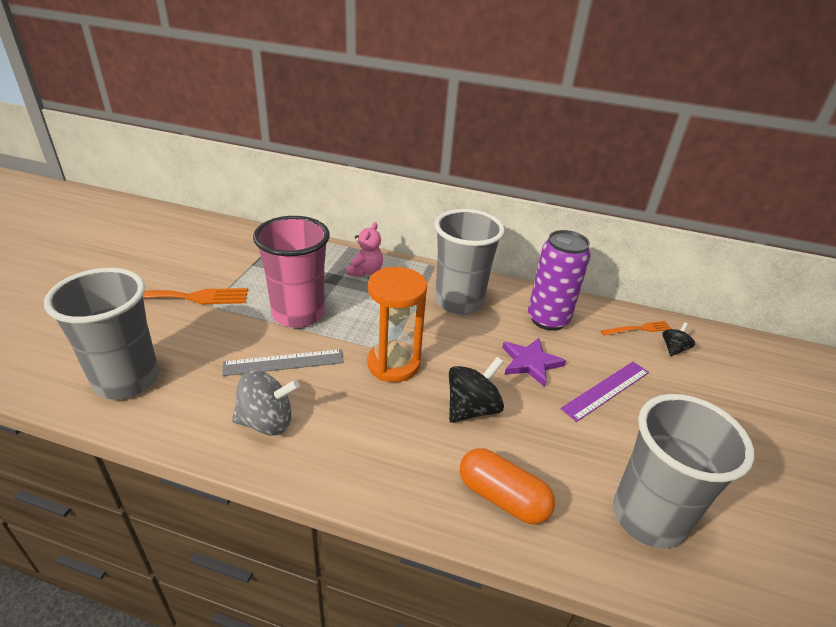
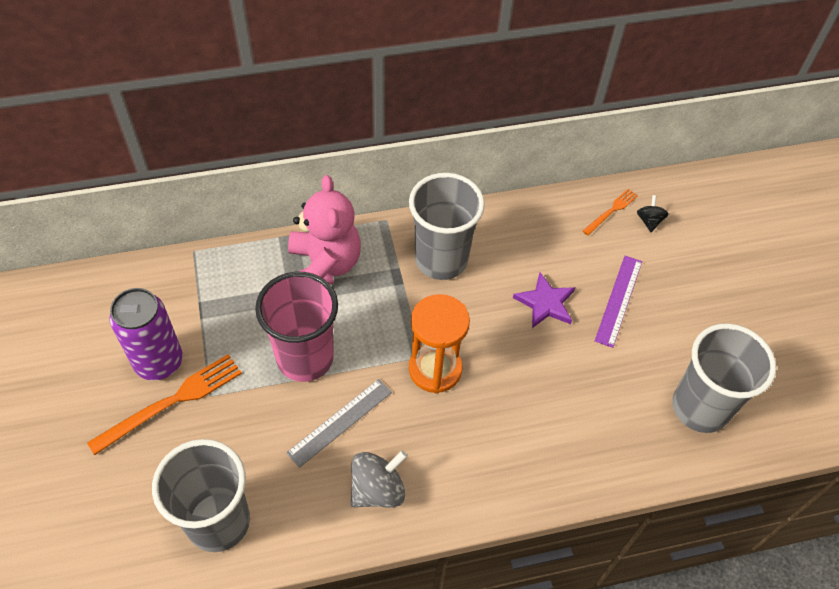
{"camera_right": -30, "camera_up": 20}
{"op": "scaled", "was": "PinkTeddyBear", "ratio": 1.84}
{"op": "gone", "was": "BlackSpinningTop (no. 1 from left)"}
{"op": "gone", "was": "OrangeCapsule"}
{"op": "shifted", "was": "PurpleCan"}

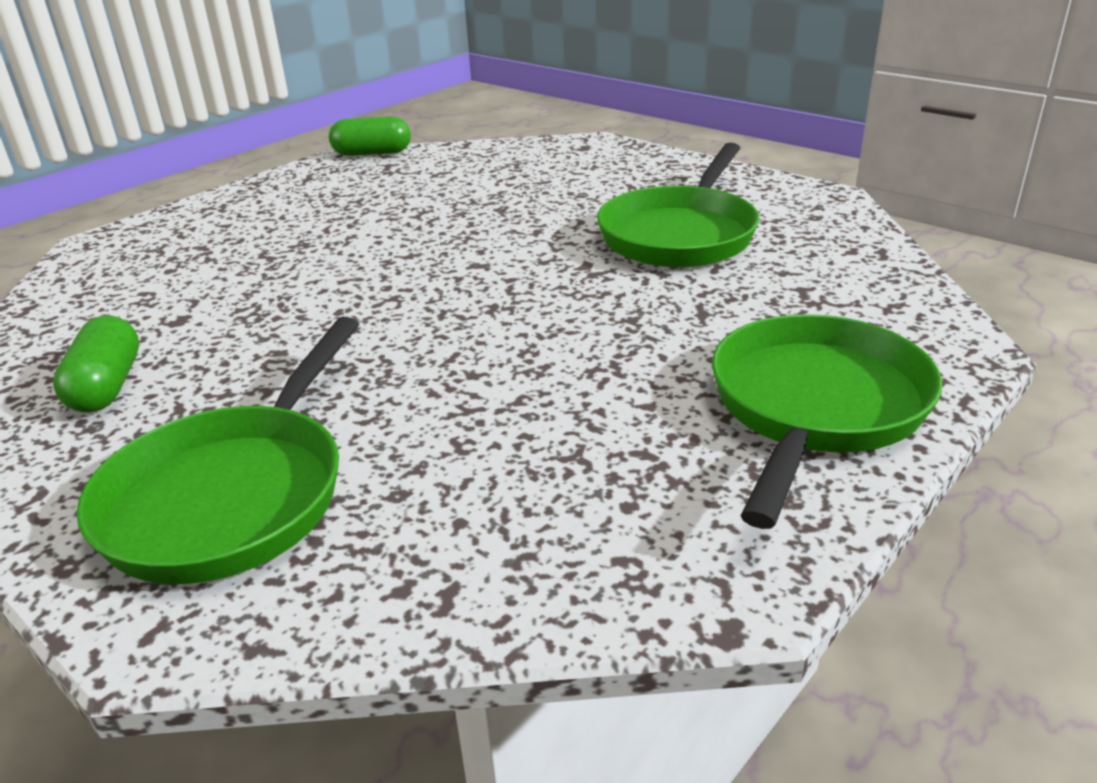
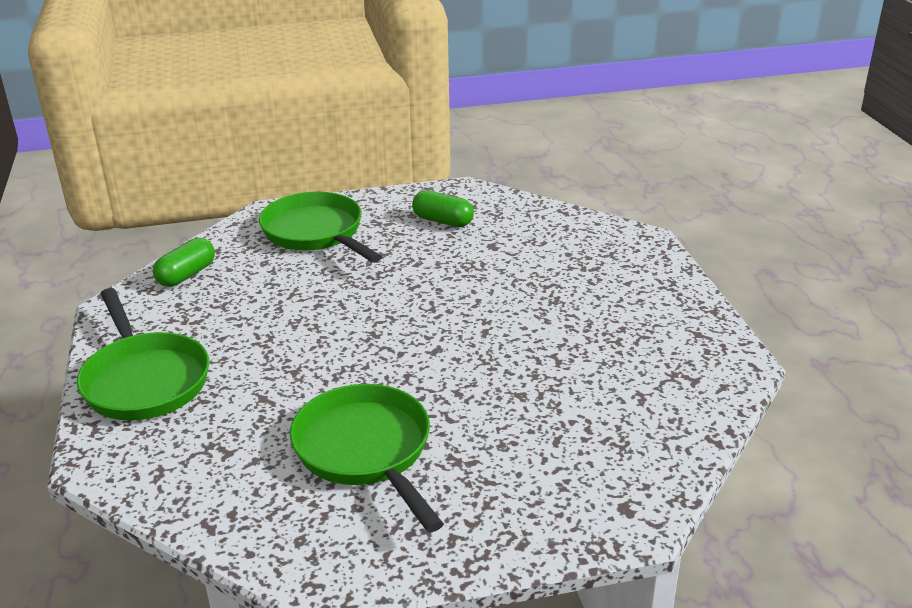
{"camera_right": 125, "camera_up": 0}
{"op": "shifted", "was": "GreenCapsule (no. 2 from left in the first image)", "now": "GreenCapsule (no. 1 from left)"}

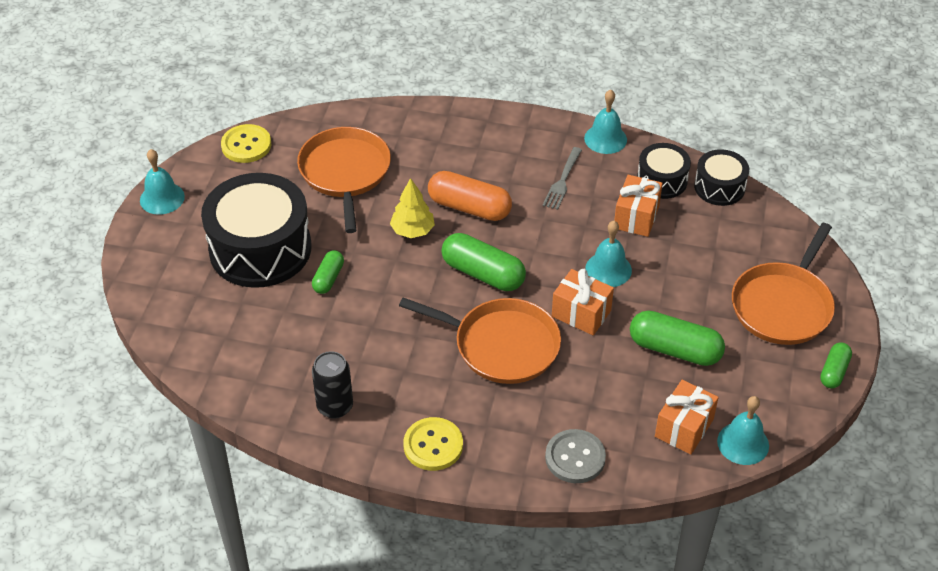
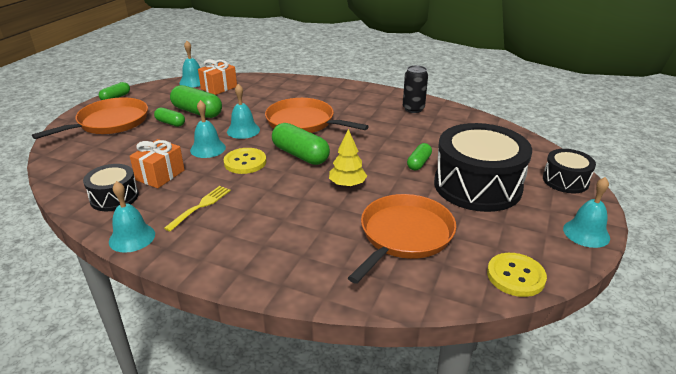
{"camera_right": -170, "camera_up": -15}
{"op": "rotated", "was": "OrangePan (no. 1 from left in the first image)", "clockwise": -150}
{"op": "shifted", "was": "YellowButton (no. 2 from left in the first image)", "now": "YellowButton (no. 1 from left)"}
{"op": "gone", "was": "OrangeCapsule"}
{"op": "repainted", "was": "GreyFork", "now": "YellowFork"}
{"op": "gone", "was": "GreyButton"}
{"op": "swapped", "was": "OrangeGift (no. 1 from left)", "now": "TurquoiseBell (no. 4 from left)"}
{"op": "shifted", "was": "BlackDrum (no. 3 from left)"}
{"op": "new", "now": "GreenCapsule (no. 2 from left)"}

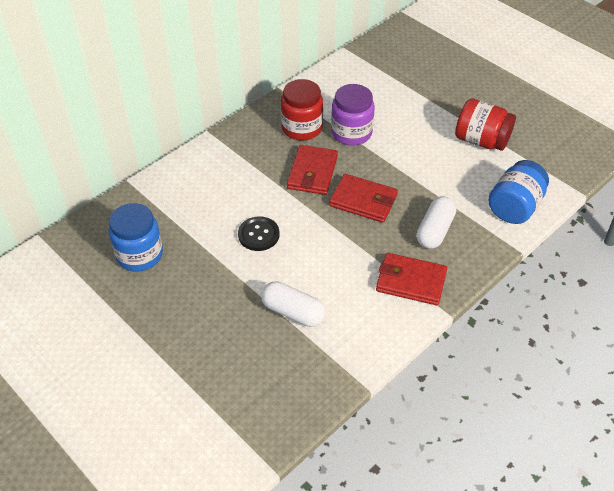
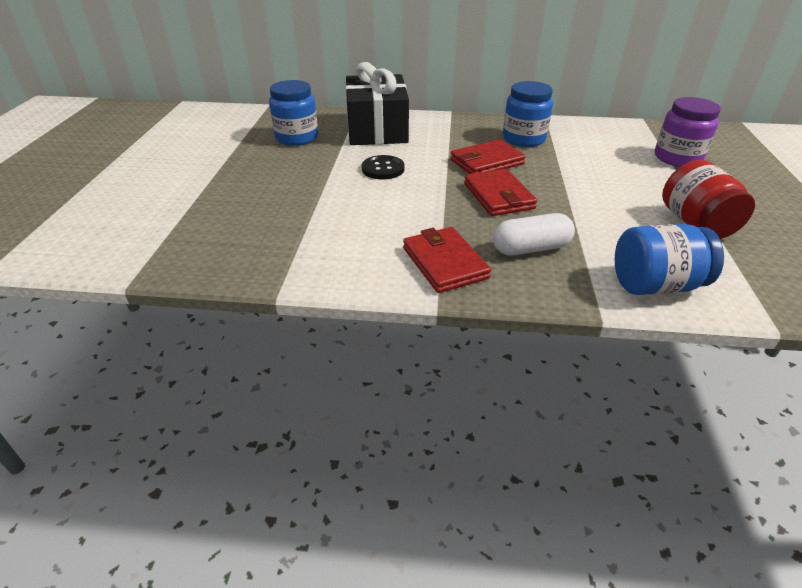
{"camera_right": 50, "camera_up": -10}
{"op": "gone", "was": "WhiteCapsule (no. 1 from left)"}
{"op": "repainted", "was": "RedJar (no. 1 from left)", "now": "BlueJar (no. 2 from left)"}
{"op": "shifted", "was": "PurpleJar"}
{"op": "new", "now": "BlackGift"}

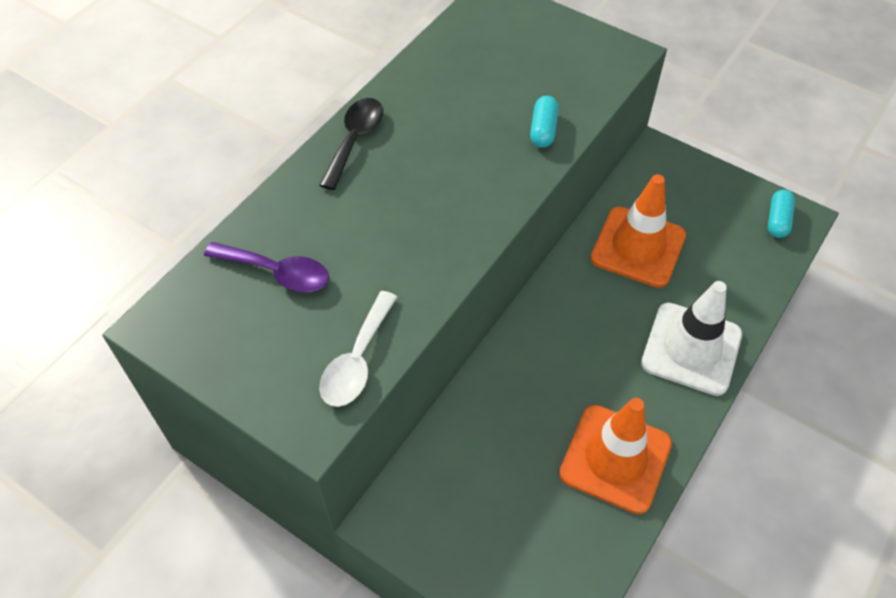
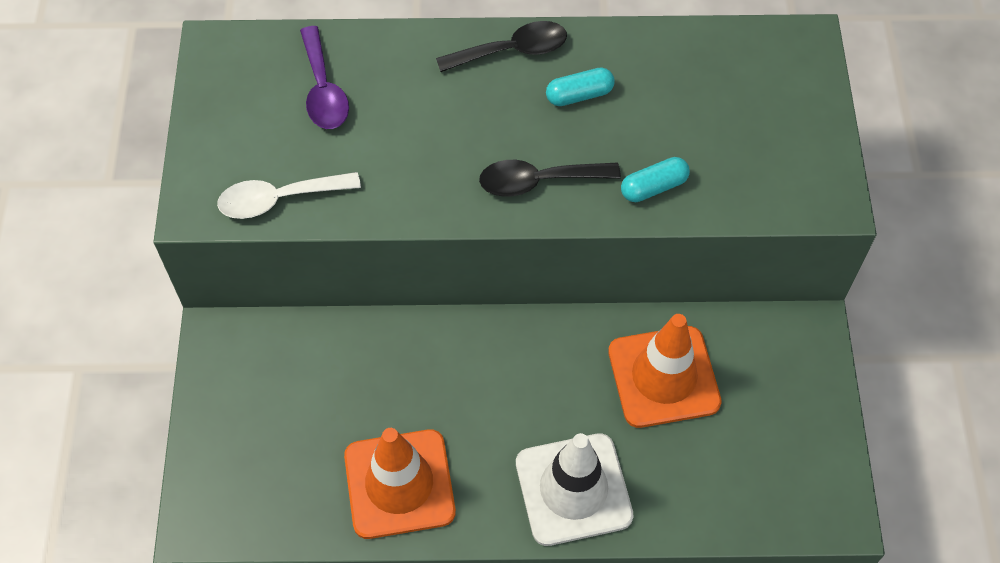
{"camera_right": 55, "camera_up": 5}
{"op": "shifted", "was": "TurquoiseCapsule (no. 2 from left in the first image)", "now": "TurquoiseCapsule (no. 1 from left)"}
{"op": "new", "now": "BlackSpoon (no. 2 from left)"}

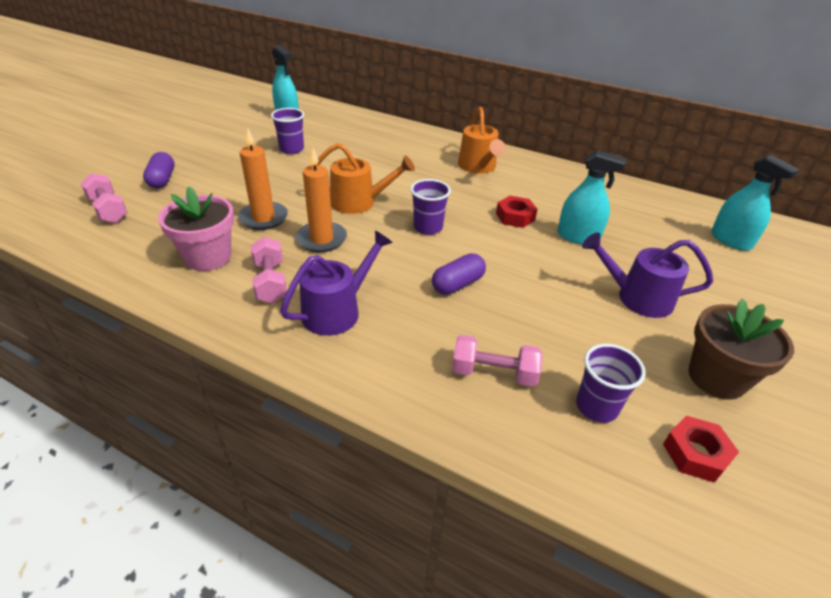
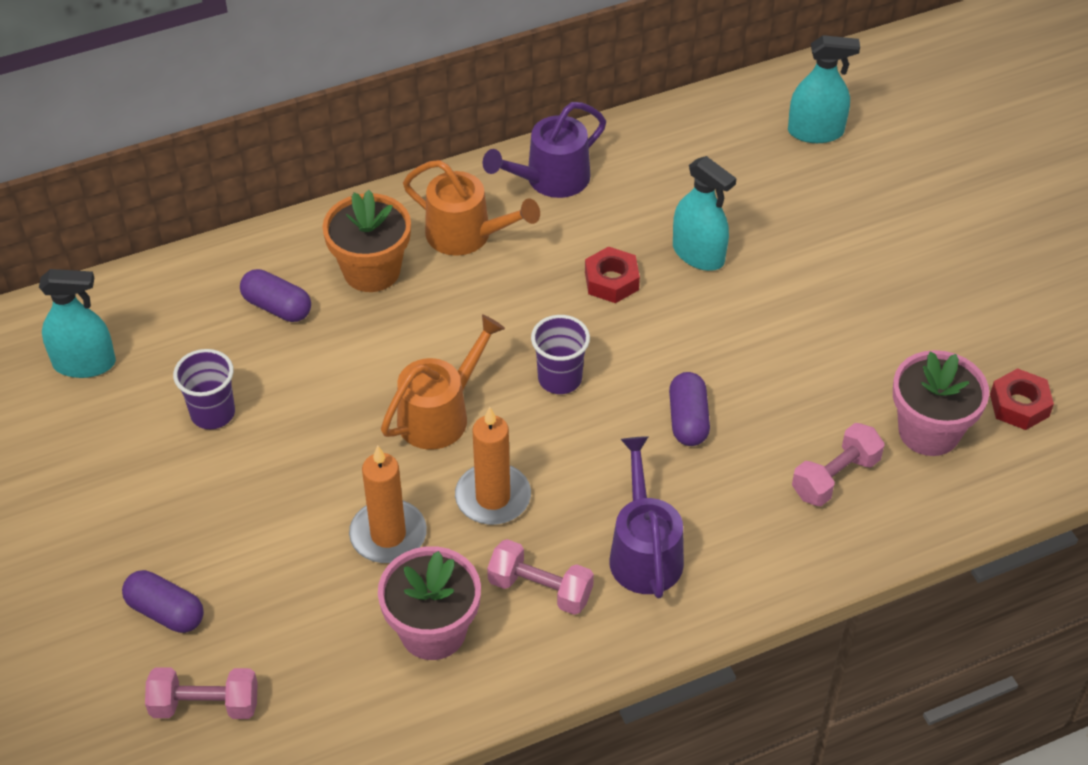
{"camera_right": -50, "camera_up": 10}
{"op": "rotated", "was": "TurquoiseSprayBottle (no. 2 from left)", "clockwise": 75}
{"op": "swapped", "was": "PurpleCup (no. 3 from left)", "now": "PinkFlowerPot (no. 2 from left)"}
{"op": "shifted", "was": "PurpleWateringCan (no. 2 from left in the first image)", "now": "PurpleWateringCan (no. 1 from left)"}
{"op": "gone", "was": "BrownFlowerPot"}
{"op": "new", "now": "PurpleCapsule (no. 2 from left)"}
{"op": "new", "now": "OrangeFlowerPot"}

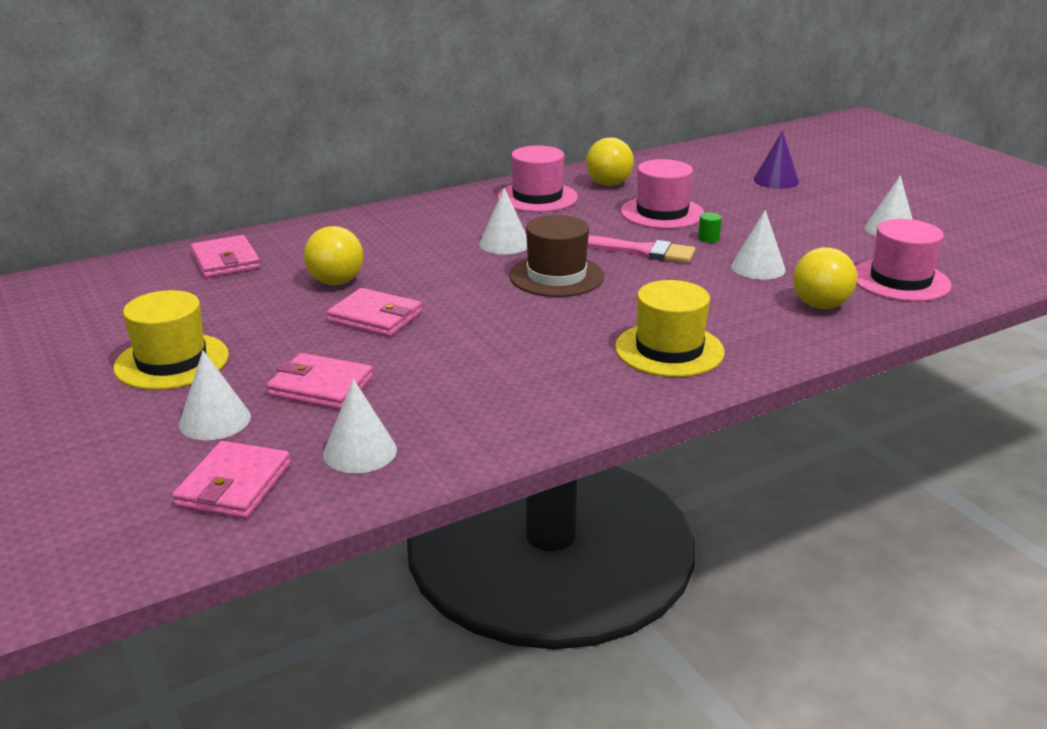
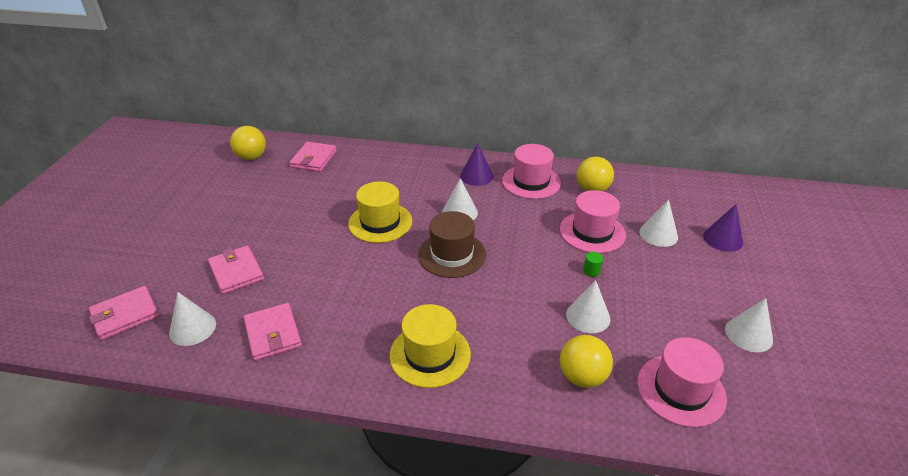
{"camera_right": 40, "camera_up": 10}
{"op": "shifted", "was": "YellowHat (no. 1 from left)"}
{"op": "shifted", "was": "WhiteCone (no. 1 from left in the first image)", "now": "WhiteCone (no. 4 from left)"}
{"op": "shifted", "was": "YellowBall (no. 1 from left)"}
{"op": "shifted", "was": "PinkWallet (no. 4 from left in the first image)", "now": "PinkWallet (no. 3 from left)"}
{"op": "gone", "was": "PinkBrush"}
{"op": "new", "now": "PurpleCone (no. 1 from left)"}

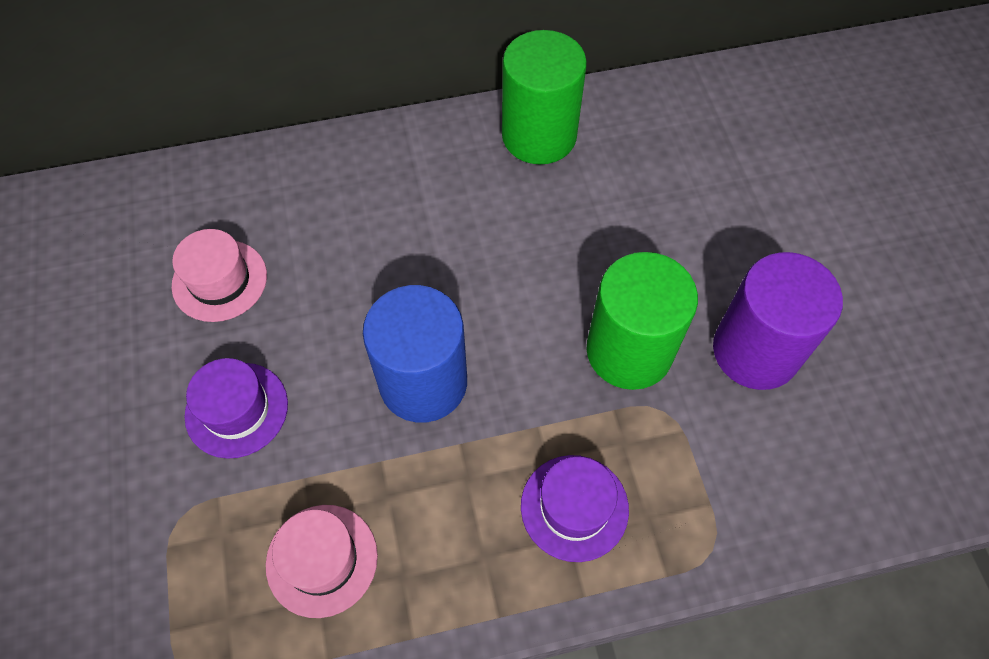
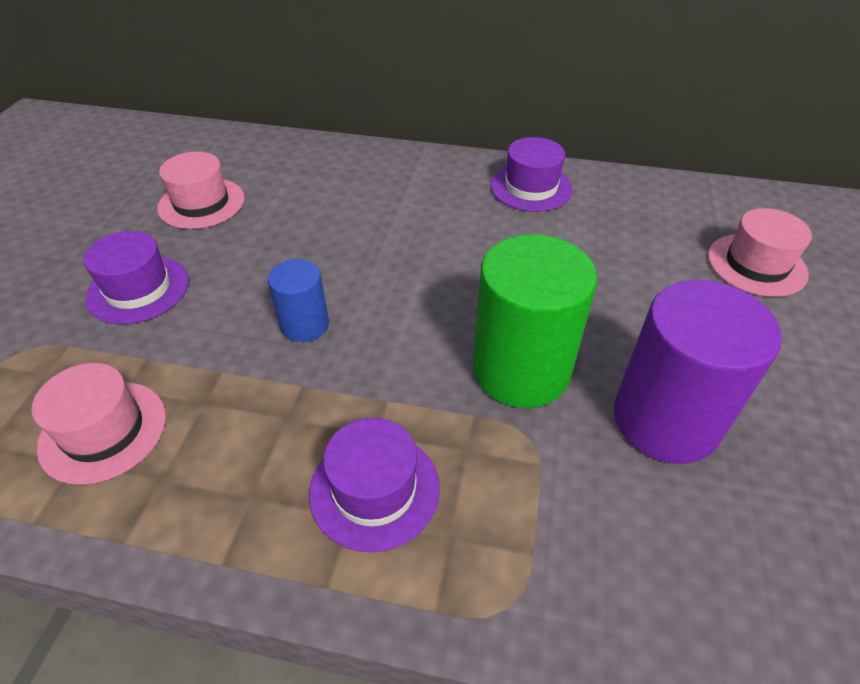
{"camera_right": 25, "camera_up": -15}
{"op": "scaled", "was": "BlueCylinder", "ratio": 0.53}
{"op": "swapped", "was": "GreenCylinder (no. 1 from left)", "now": "PurpleHat (no. 3 from left)"}
{"op": "new", "now": "PinkHat (no. 3 from left)"}

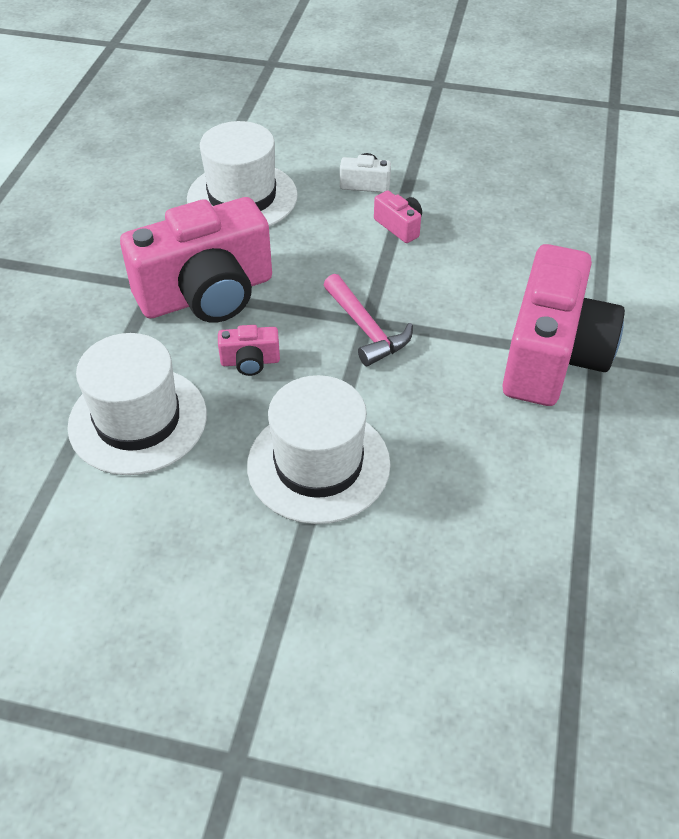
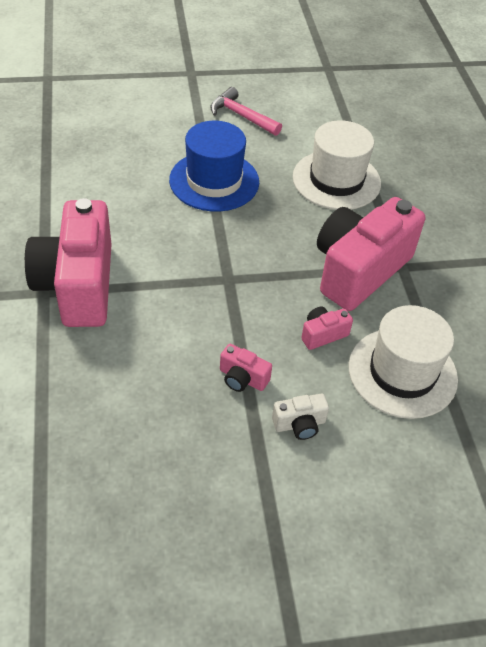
{"camera_right": 155, "camera_up": 0}
{"op": "shifted", "was": "PinkCamera (no. 2 from left in the first image)", "now": "PinkCamera (no. 3 from left)"}
{"op": "repainted", "was": "WhiteHat (no. 3 from left)", "now": "BlueHat"}
{"op": "shifted", "was": "PinkHammer"}

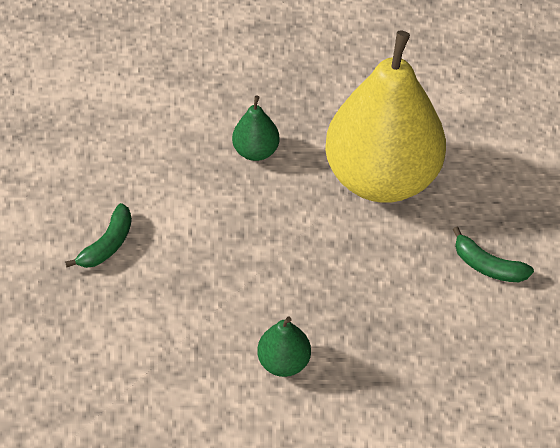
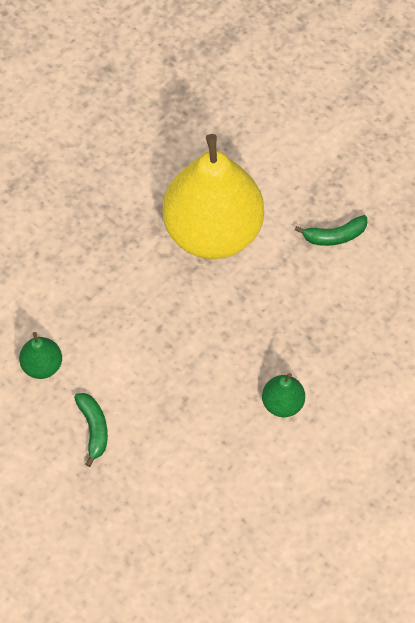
{"camera_right": -45, "camera_up": 10}
{"op": "shifted", "was": "GreenPear (no. 1 from left)"}

